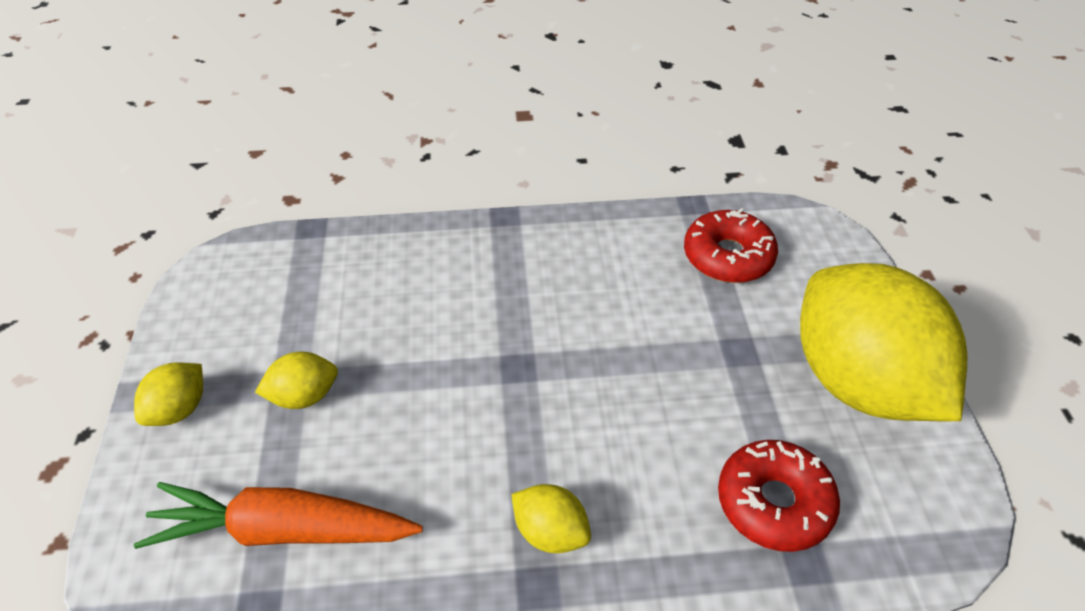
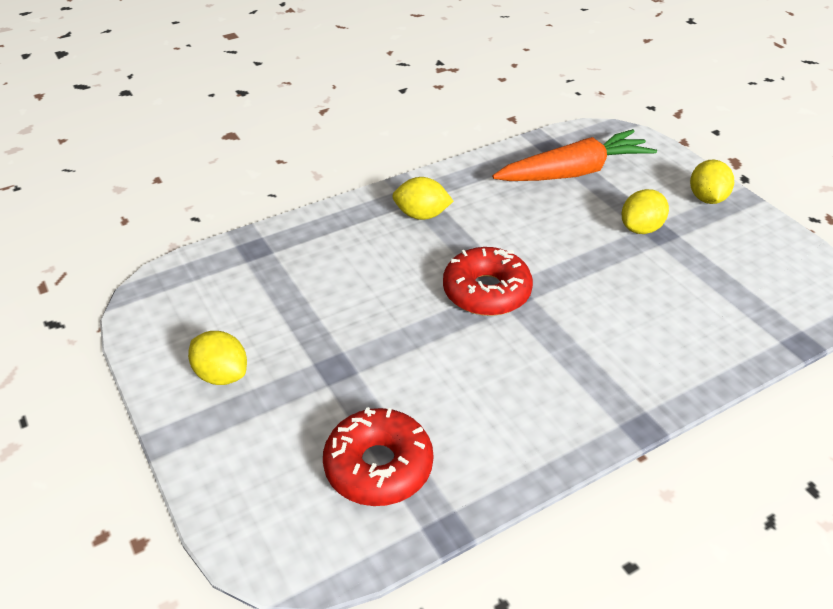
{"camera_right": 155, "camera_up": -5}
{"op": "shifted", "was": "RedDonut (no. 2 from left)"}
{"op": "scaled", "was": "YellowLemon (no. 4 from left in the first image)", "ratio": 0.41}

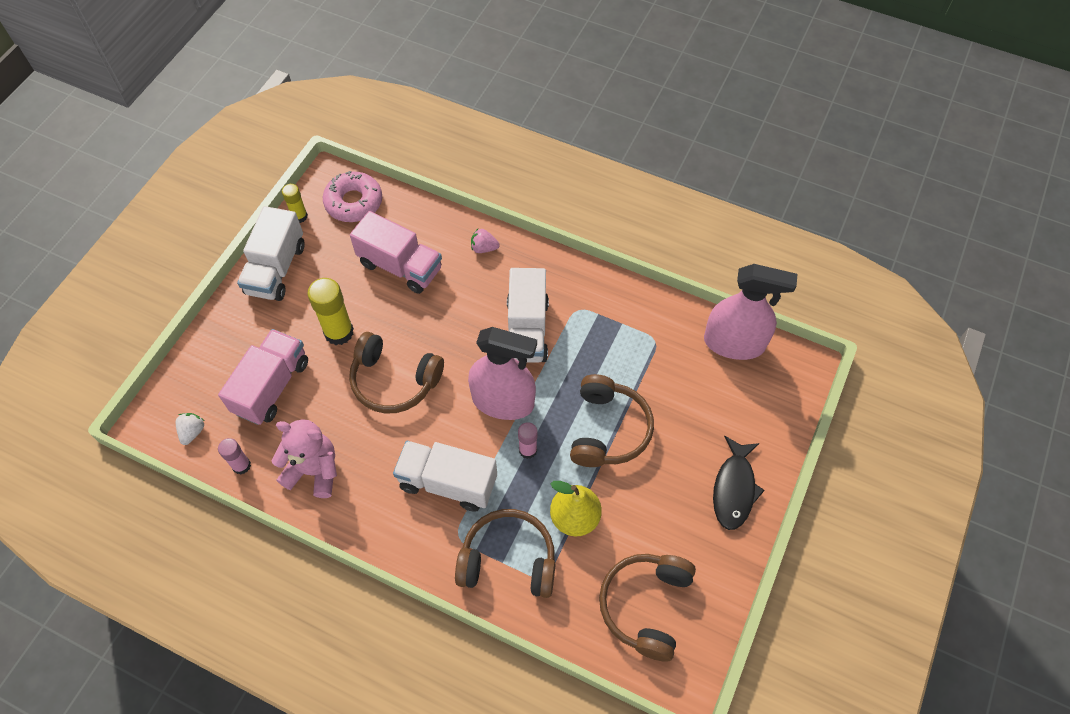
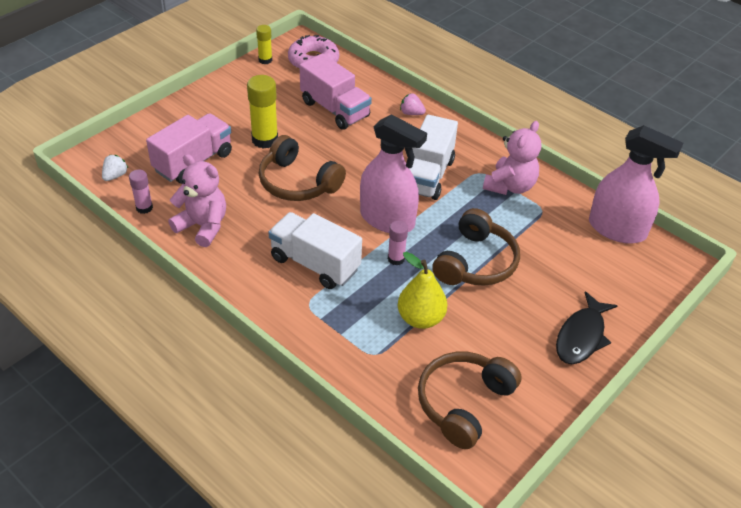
{"camera_right": 15, "camera_up": -15}
{"op": "gone", "was": "WhiteTruck (no. 1 from left)"}
{"op": "gone", "was": "BrownHeadphones (no. 2 from left)"}
{"op": "new", "now": "PinkTeddyBear (no. 2 from left)"}

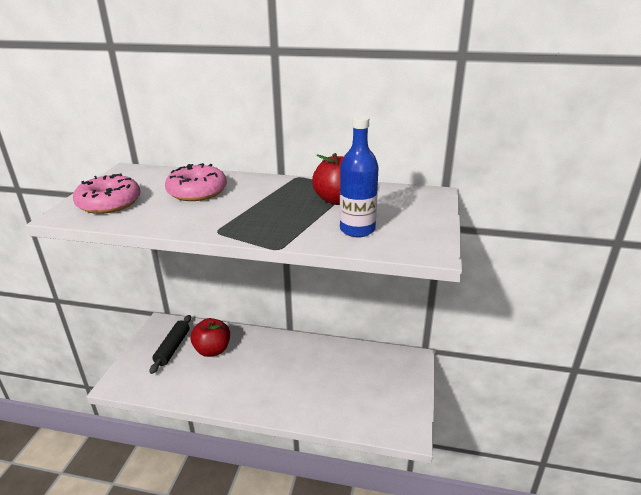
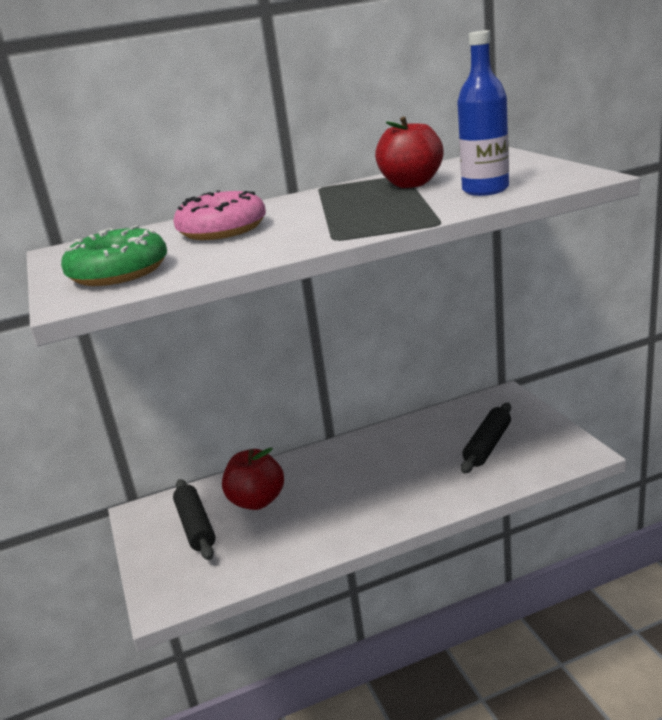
{"camera_right": -30, "camera_up": -5}
{"op": "repainted", "was": "PinkDonut (no. 1 from left)", "now": "GreenDonut"}
{"op": "new", "now": "BlackRollingPin (no. 2 from left)"}

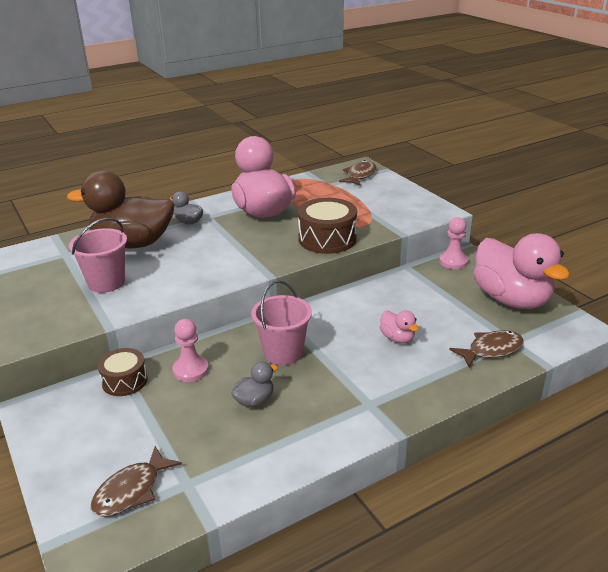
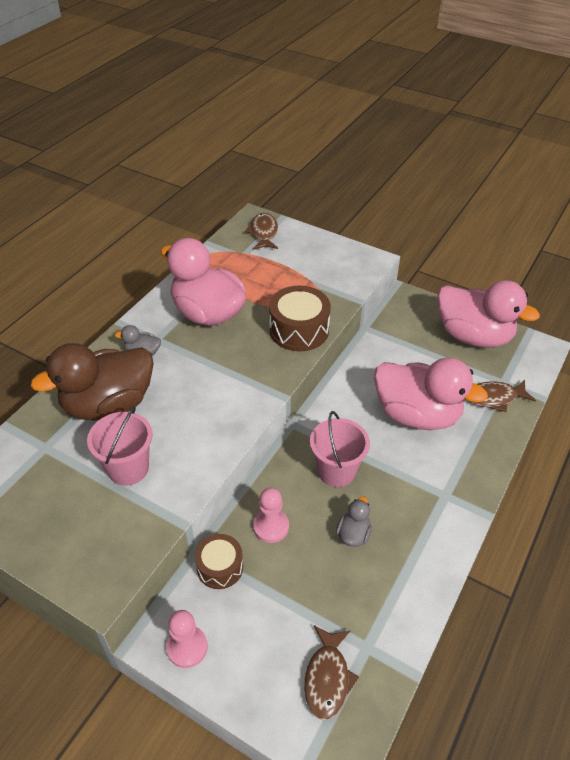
{"camera_right": -30, "camera_up": 15}
{"op": "scaled", "was": "PinkDuck (no. 2 from left)", "ratio": 2.38}
{"op": "shifted", "was": "PinkPawn (no. 2 from left in the first image)", "now": "PinkPawn (no. 1 from left)"}
{"op": "rotated", "was": "BrownFish (no. 3 from left)", "clockwise": -135}

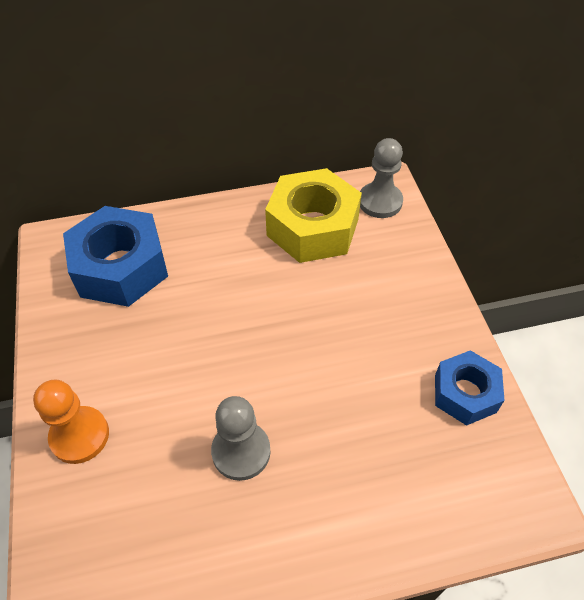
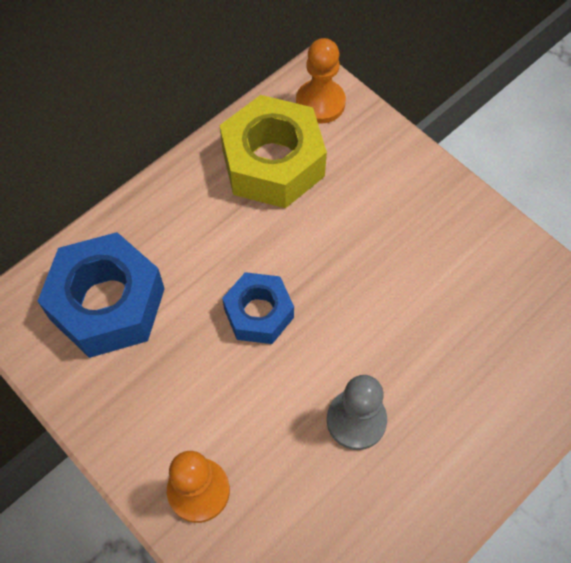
{"camera_right": -30, "camera_up": 10}
{"op": "repainted", "was": "GreyPawn (no. 2 from left)", "now": "OrangePawn (no. 2 from left)"}
{"op": "shifted", "was": "BlueNut (no. 2 from left)"}

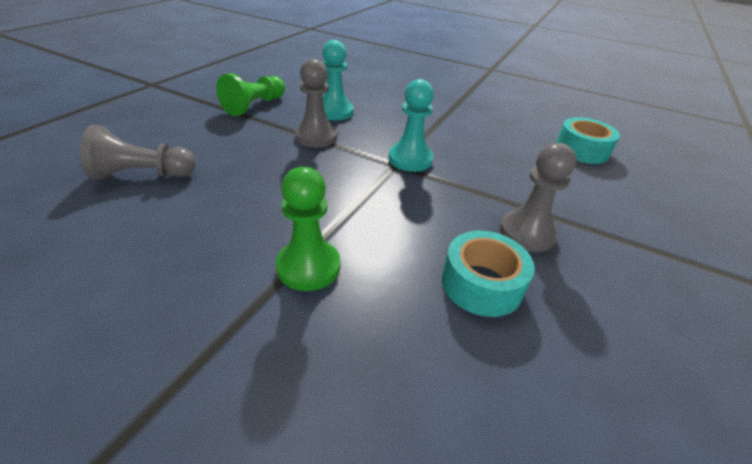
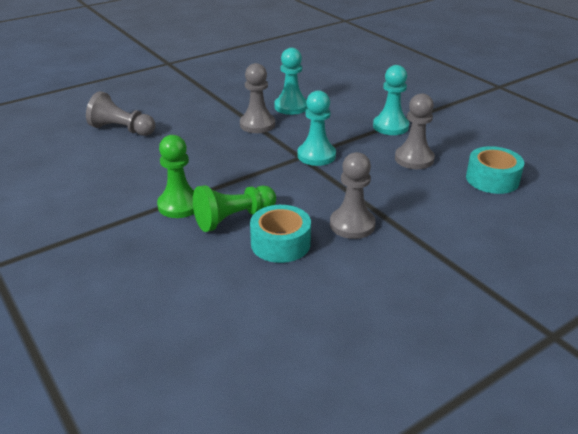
{"camera_right": 30, "camera_up": -5}
{"op": "shifted", "was": "GreenPawn (no. 1 from left in the first image)", "now": "GreenPawn (no. 2 from left)"}
{"op": "new", "now": "TurquoisePawn (no. 3 from left)"}
{"op": "new", "now": "GreyPawn (no. 4 from left)"}

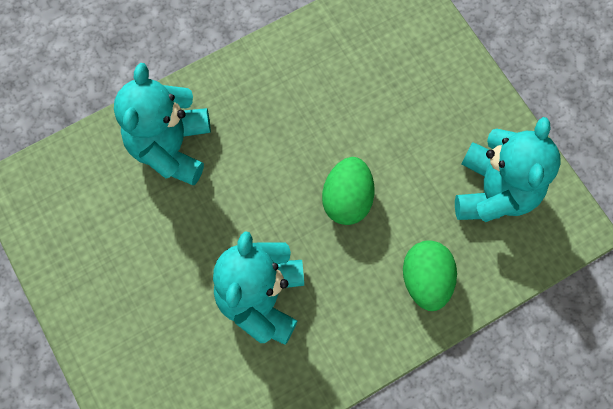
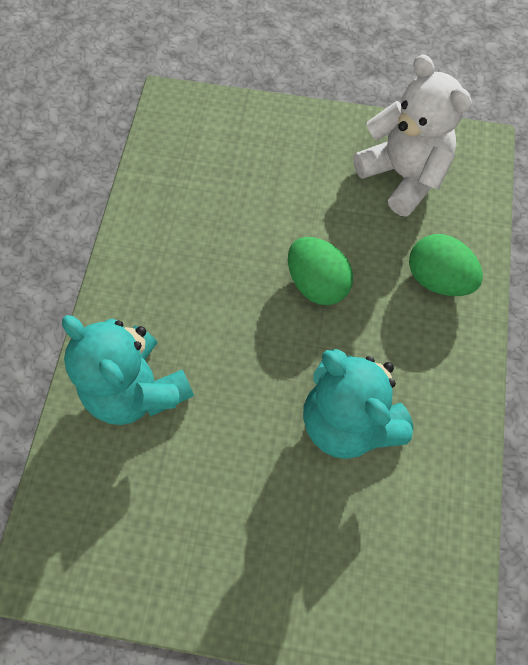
{"camera_right": -50, "camera_up": -5}
{"op": "repainted", "was": "TurquoiseTeddyBear (no. 3 from left)", "now": "WhiteTeddyBear"}

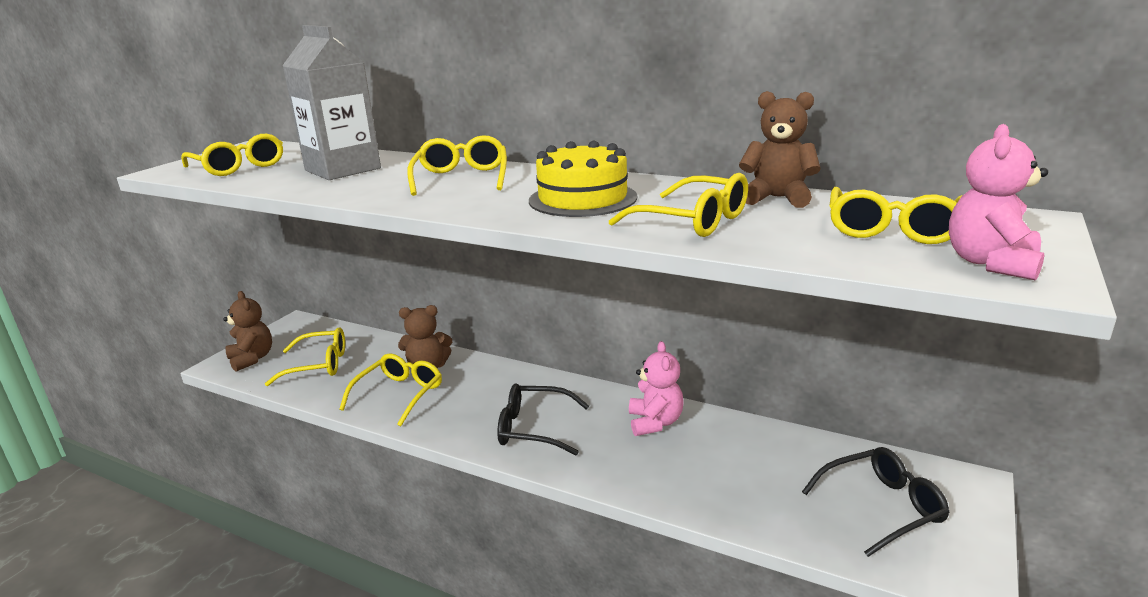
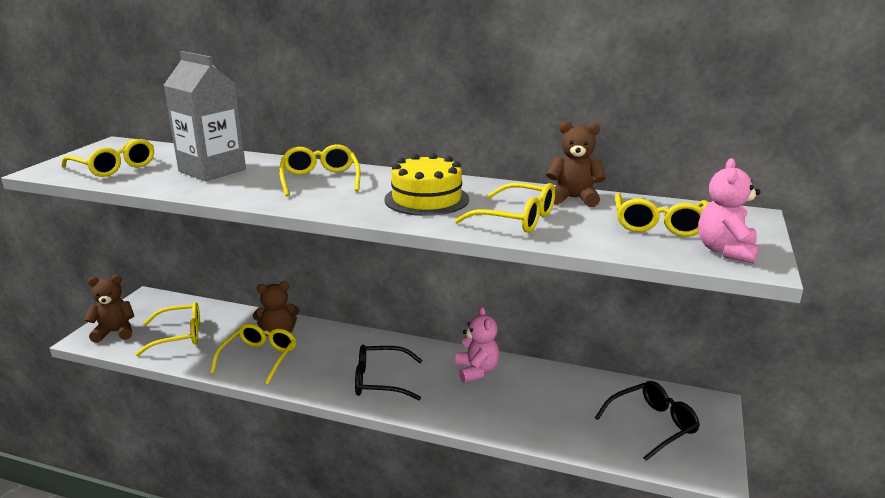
{"camera_right": -10, "camera_up": 0}
{"op": "rotated", "was": "BrownTeddyBear (no. 1 from left)", "clockwise": -60}

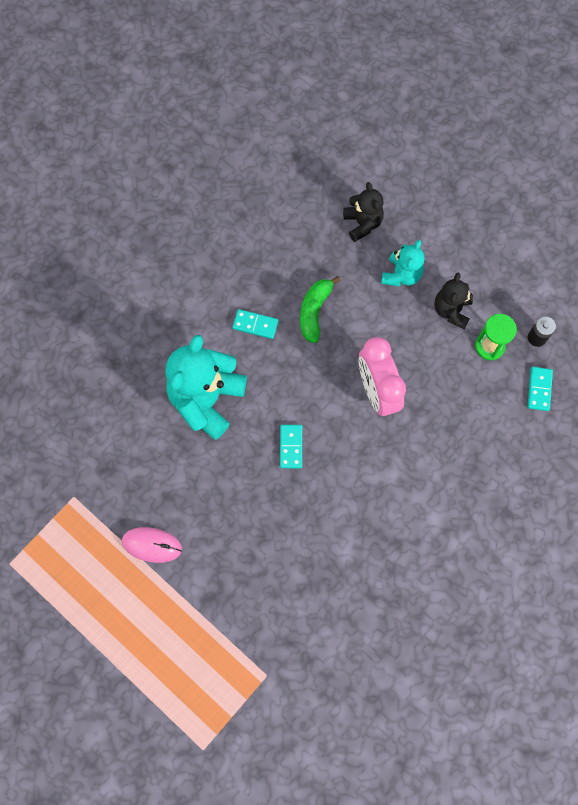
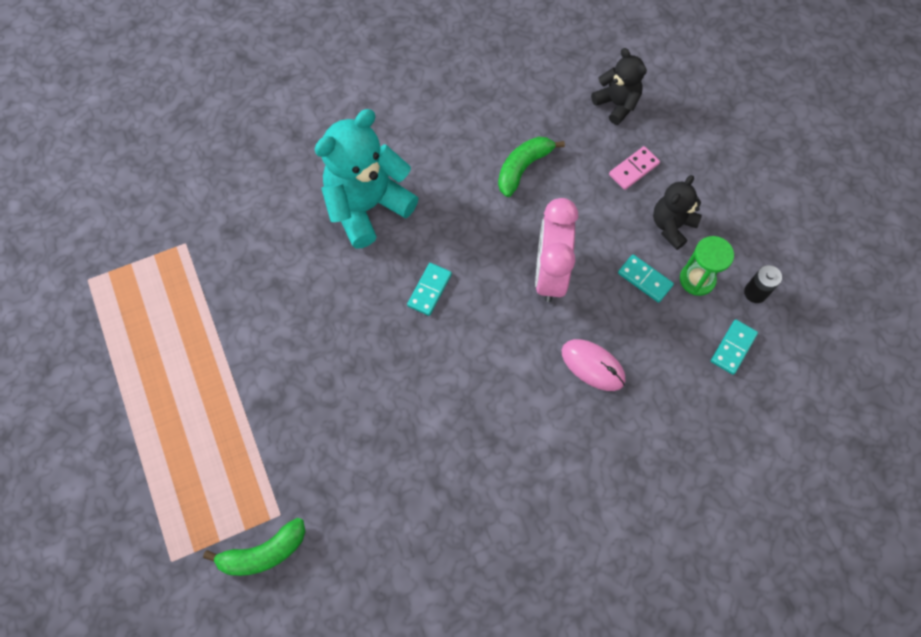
{"camera_right": 25, "camera_up": -5}
{"op": "shifted", "was": "PinkMouse"}
{"op": "shifted", "was": "TurquoiseDomino (no. 1 from left in the first image)", "now": "TurquoiseDomino (no. 2 from left)"}
{"op": "rotated", "was": "BlackTeddyBear (no. 1 from left)", "clockwise": -45}
{"op": "swapped", "was": "TurquoiseTeddyBear (no. 2 from left)", "now": "PinkDomino"}
{"op": "new", "now": "GreenBanana (no. 1 from left)"}

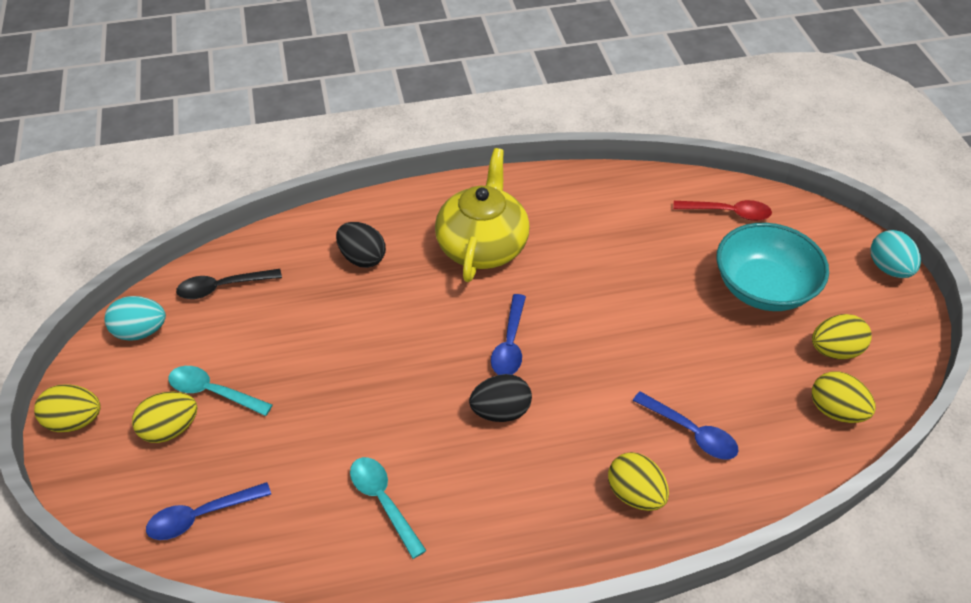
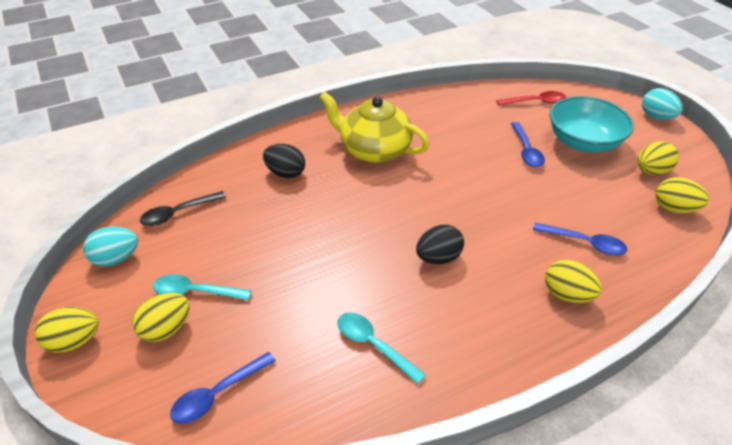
{"camera_right": -15, "camera_up": -5}
{"op": "rotated", "was": "YellowTeapot", "clockwise": -60}
{"op": "shifted", "was": "BlueSpoon (no. 2 from left)"}

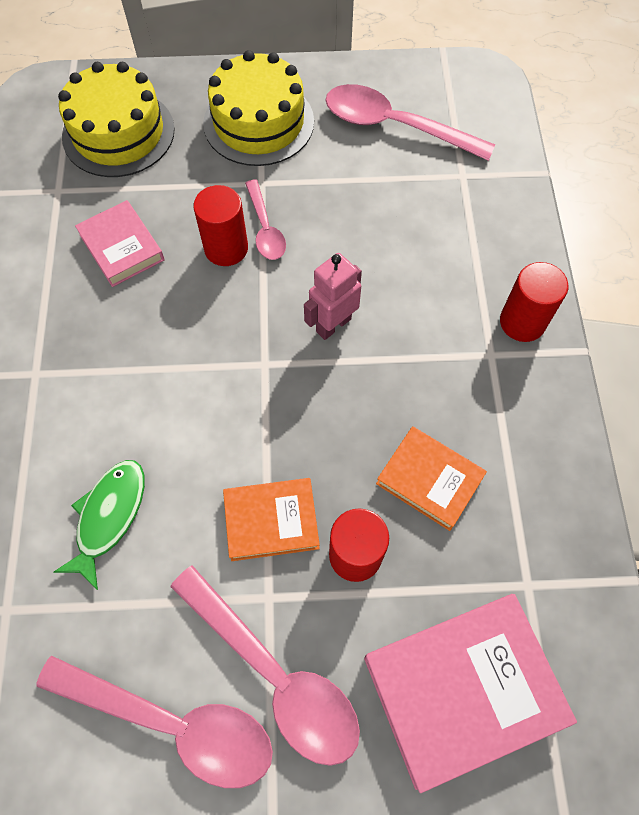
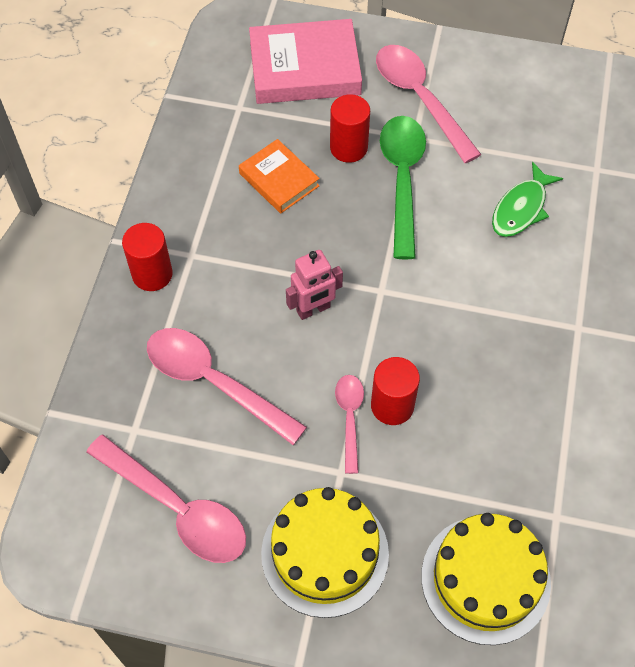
{"camera_right": -165, "camera_up": -5}
{"op": "shifted", "was": "PinkSpoon (no. 1 from left in the first image)", "now": "PinkSpoon (no. 2 from left)"}
{"op": "gone", "was": "PinkBook (no. 1 from left)"}
{"op": "swapped", "was": "OrangeBook (no. 1 from left)", "now": "GreenSpoon"}

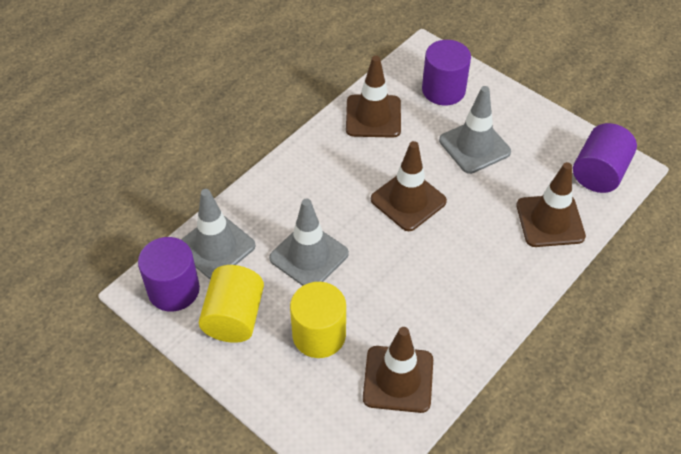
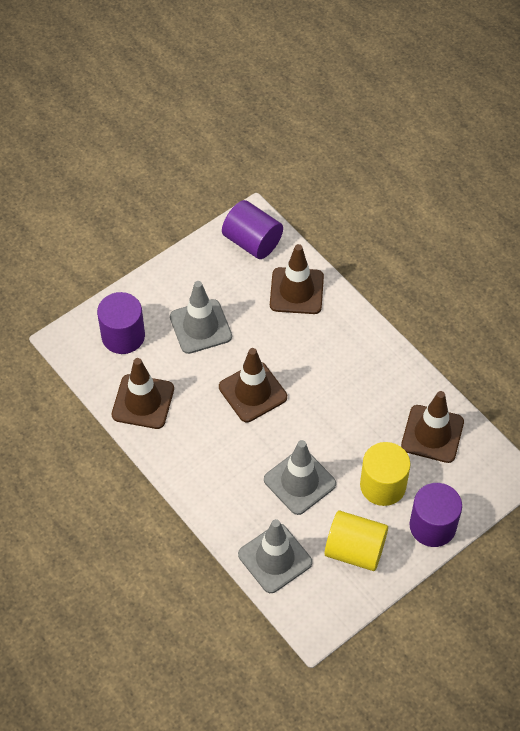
{"camera_right": -80, "camera_up": 5}
{"op": "shifted", "was": "PurpleCylinder (no. 1 from left in the first image)", "now": "PurpleCylinder (no. 3 from left)"}

